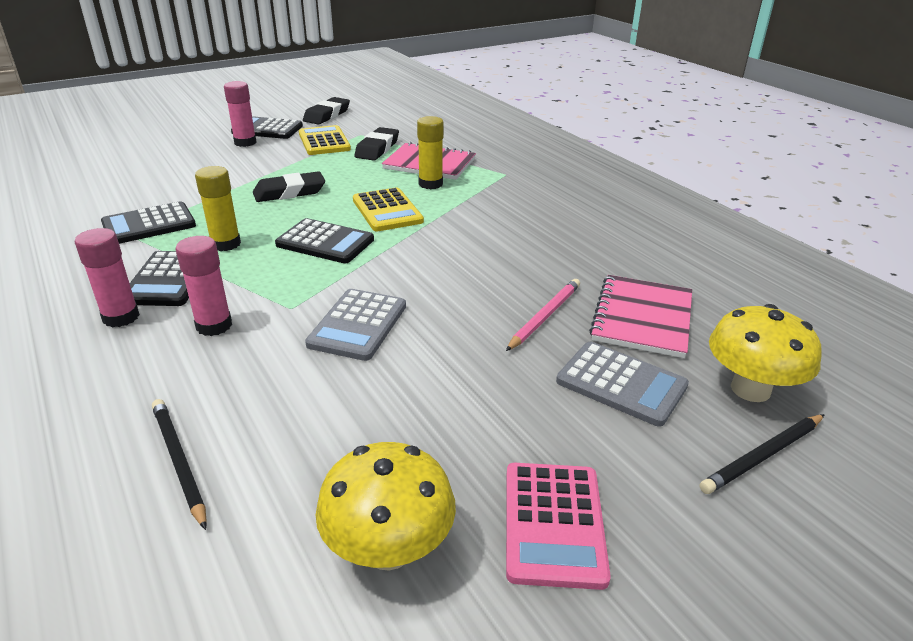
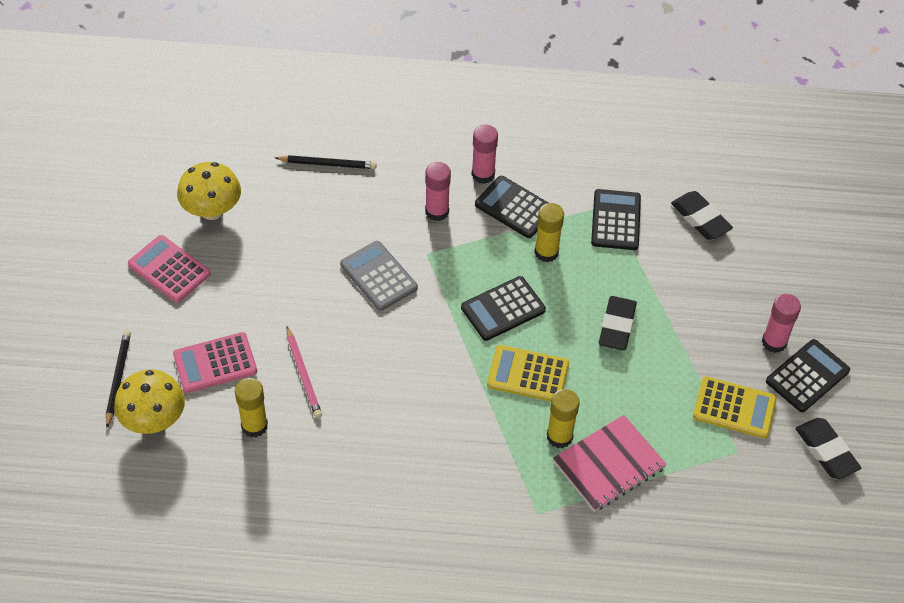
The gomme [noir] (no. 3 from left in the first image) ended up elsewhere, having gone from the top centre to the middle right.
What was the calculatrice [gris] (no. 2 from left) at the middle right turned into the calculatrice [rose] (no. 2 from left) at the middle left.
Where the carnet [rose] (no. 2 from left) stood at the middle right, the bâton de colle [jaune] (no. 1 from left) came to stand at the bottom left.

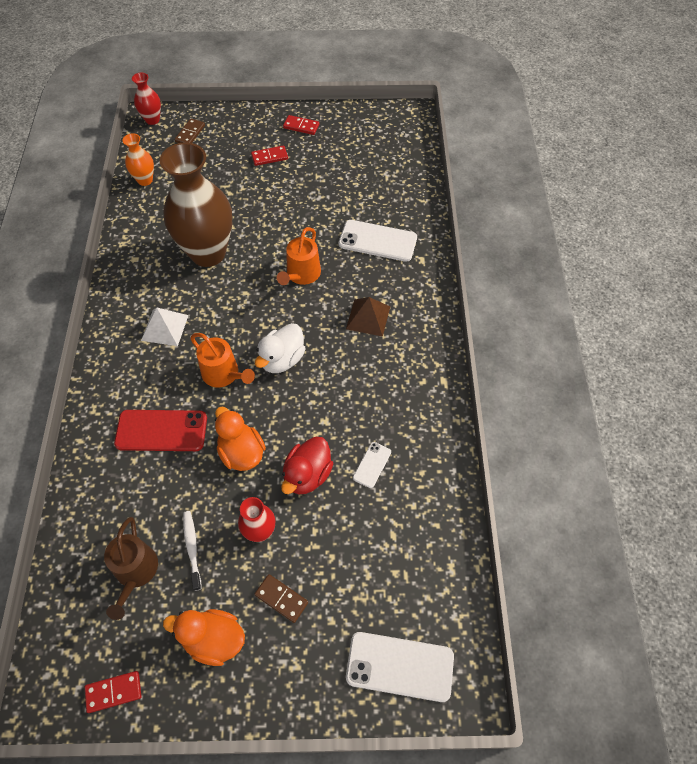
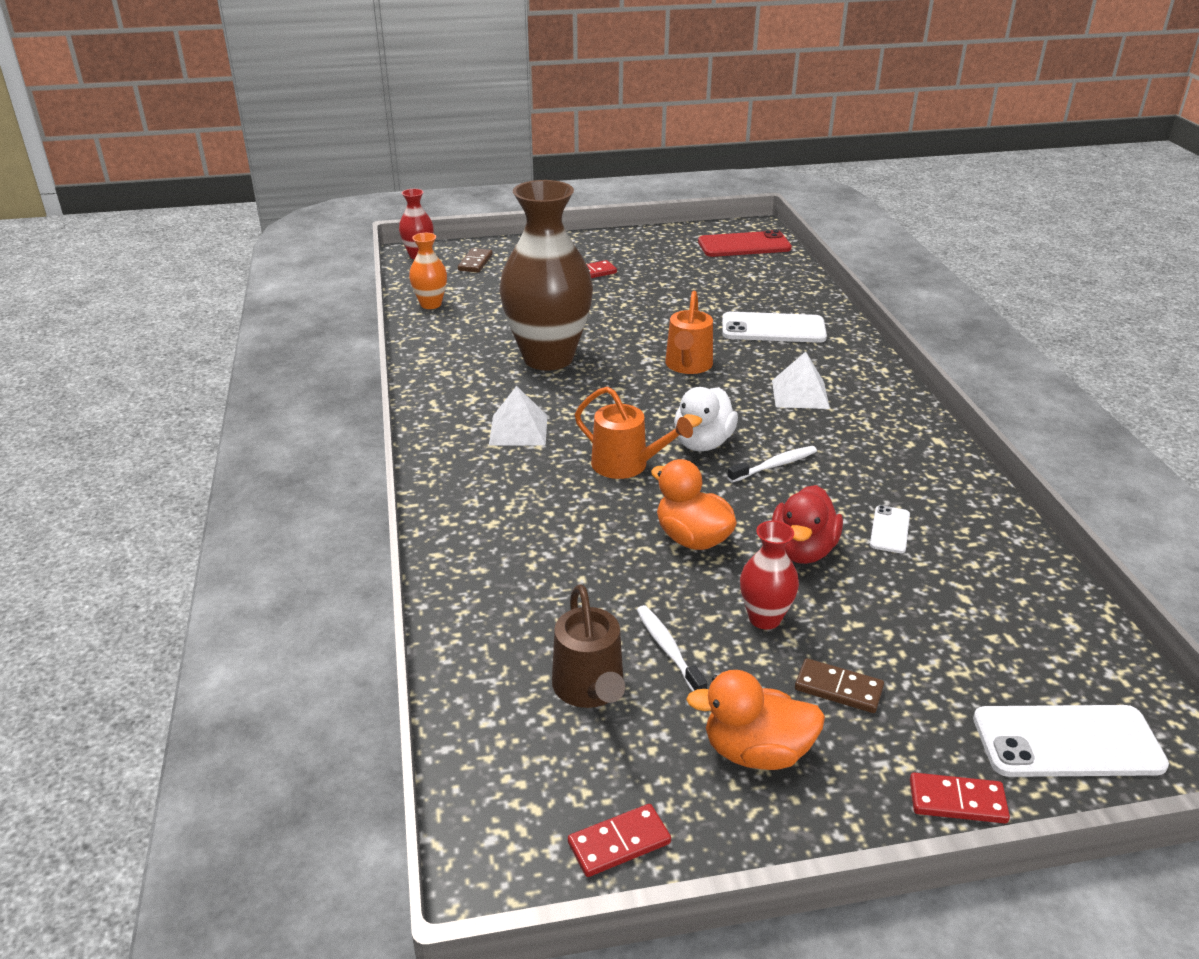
The téléphone [rouge] ended up elsewhere, having gone from the middle left to the top centre.
The domino [rouge] (no. 3 from left) ended up elsewhere, having gone from the top centre to the bottom right.
What was the pyramide [marron] at the centre turned into the pyramide [blanc] (no. 2 from left) at the middle right.
The second view gained the brosse à dents [blanc] (no. 2 from left) at the centre.

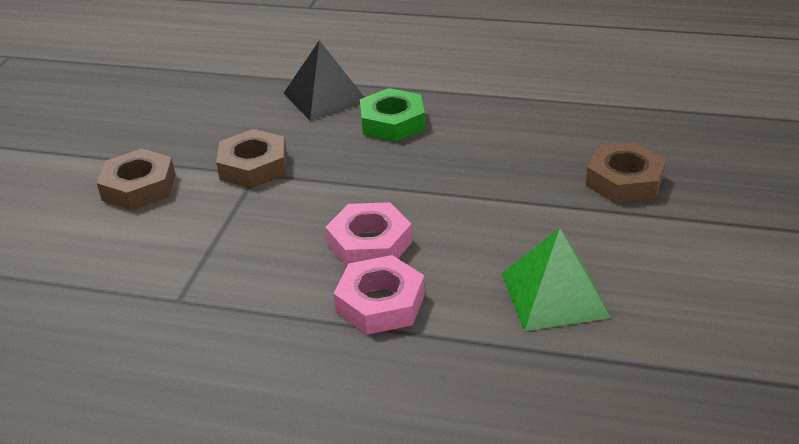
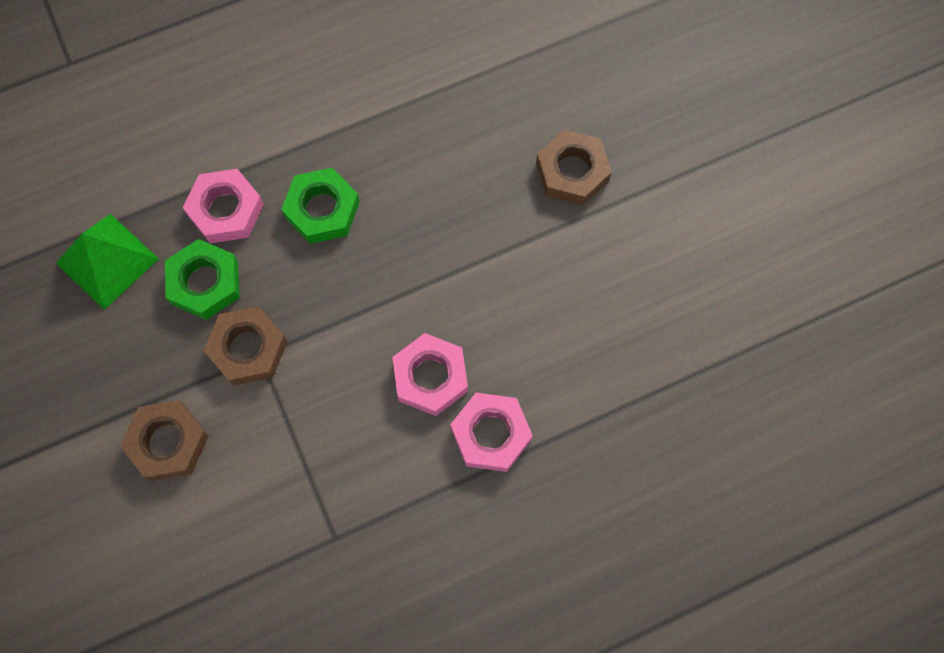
Where the pyramide [noir] stood at the top centre, the écrou [rose] (no. 1 from left) came to stand at the top left.
The pyramide [vert] ended up elsewhere, having gone from the middle right to the middle left.
The second view gained the écrou [vert] (no. 1 from left) at the middle left.

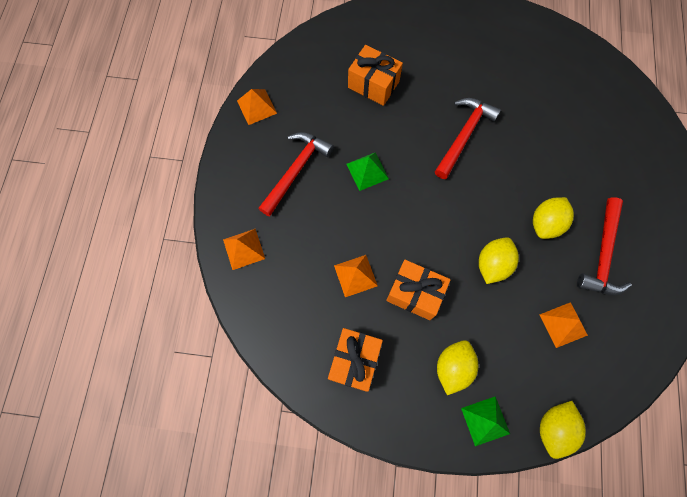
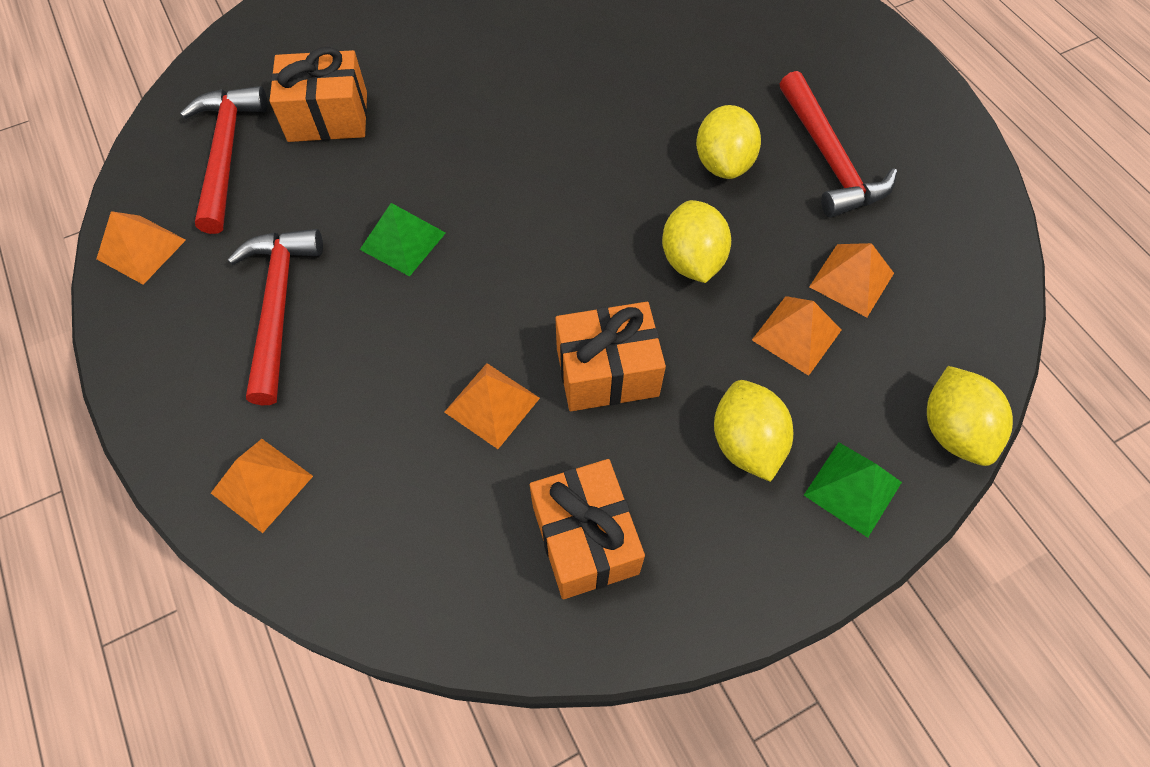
The marteau [rouge] (no. 2 from left in the first image) ended up elsewhere, having gone from the top right to the top left.
The second view gained the pyramide [orange] (no. 4 from left) at the middle right.

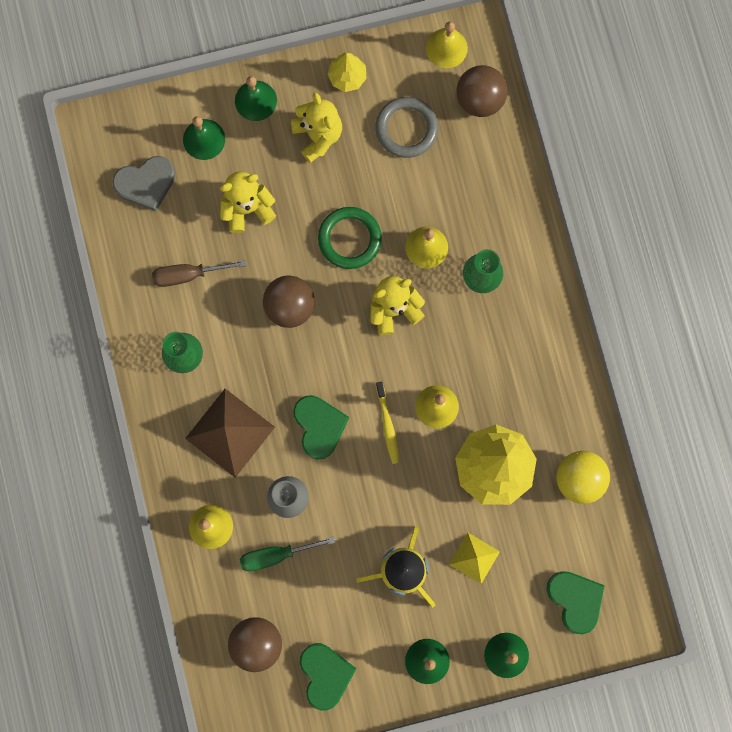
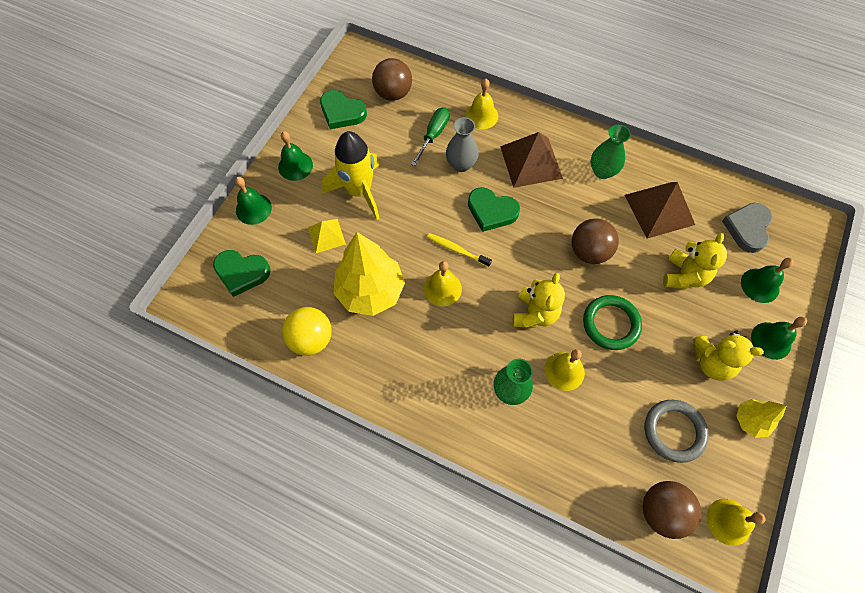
Where the tournevis [marron] stood at the middle left, the pyramide [marron] (no. 2 from left) came to stand at the middle right.

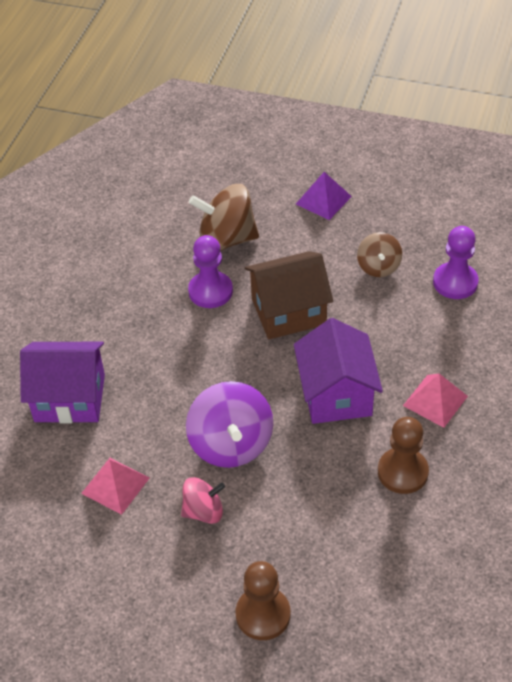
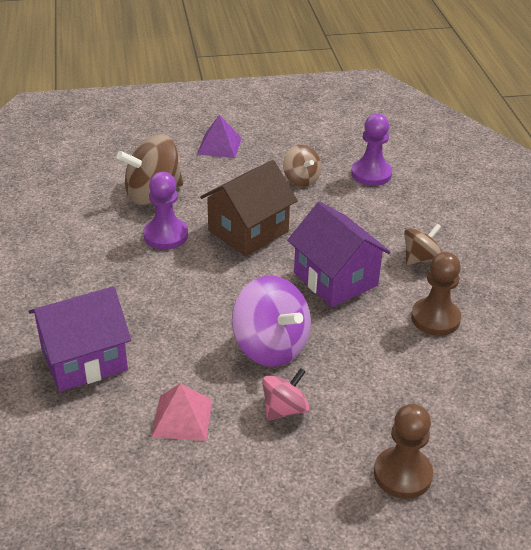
Where the pyramide [rose] (no. 2 from left) stood at the middle right, the toupie [marron] (no. 3 from left) came to stand at the middle right.

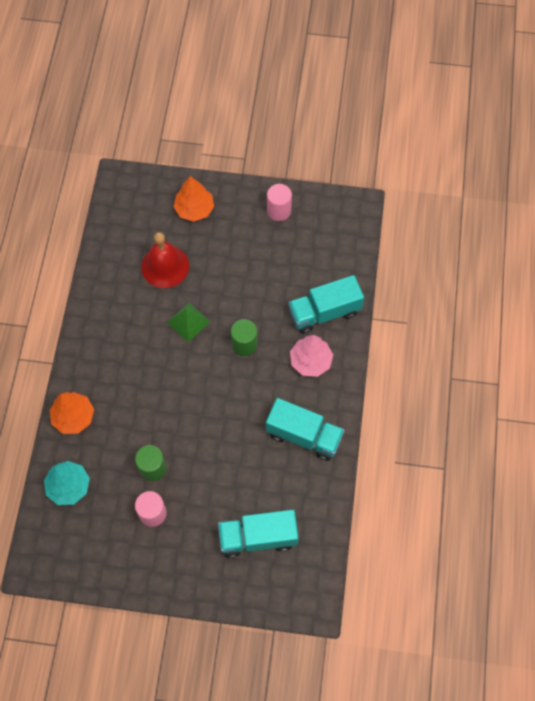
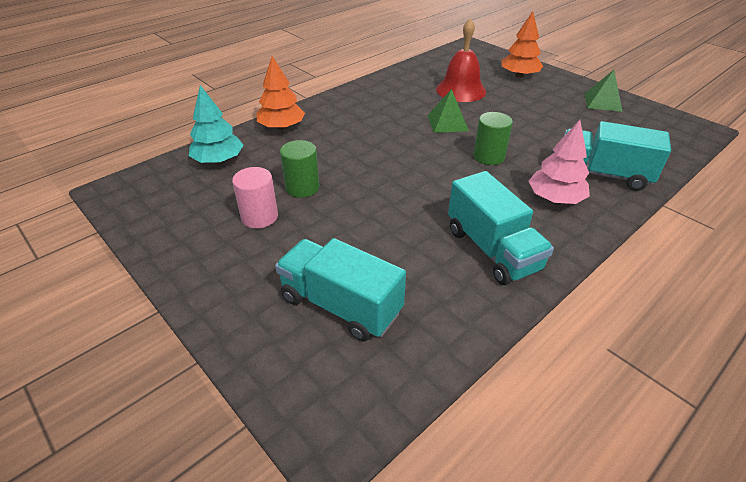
Where the cylindre [rose] (no. 2 from left) stood at the top centre, the pyramide [vert] (no. 2 from left) came to stand at the top right.

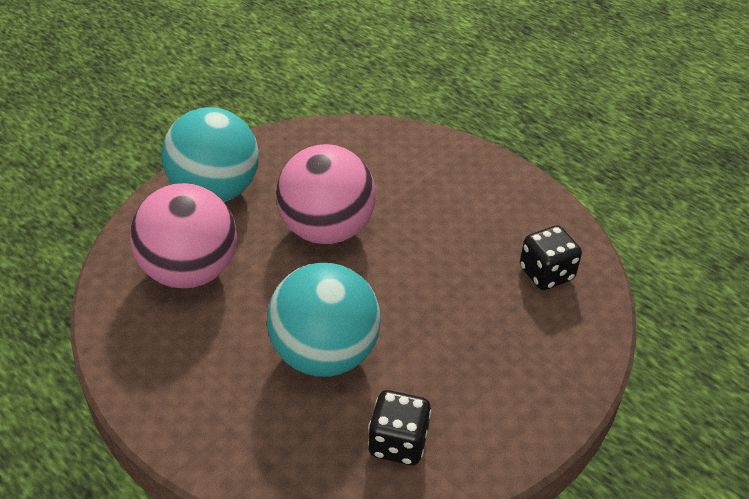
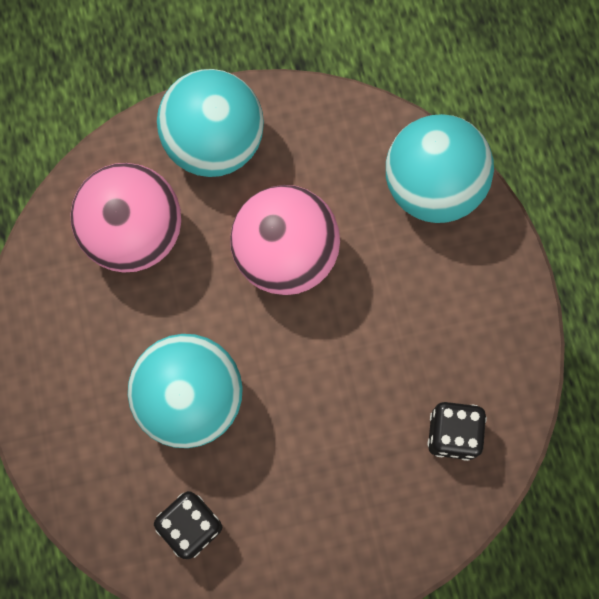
The second view gained the balle [turquoise] (no. 3 from left) at the top right.

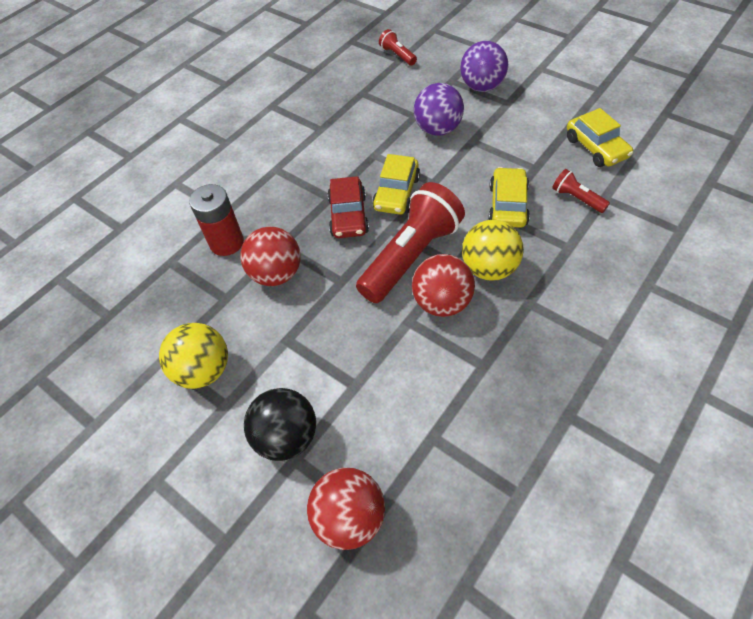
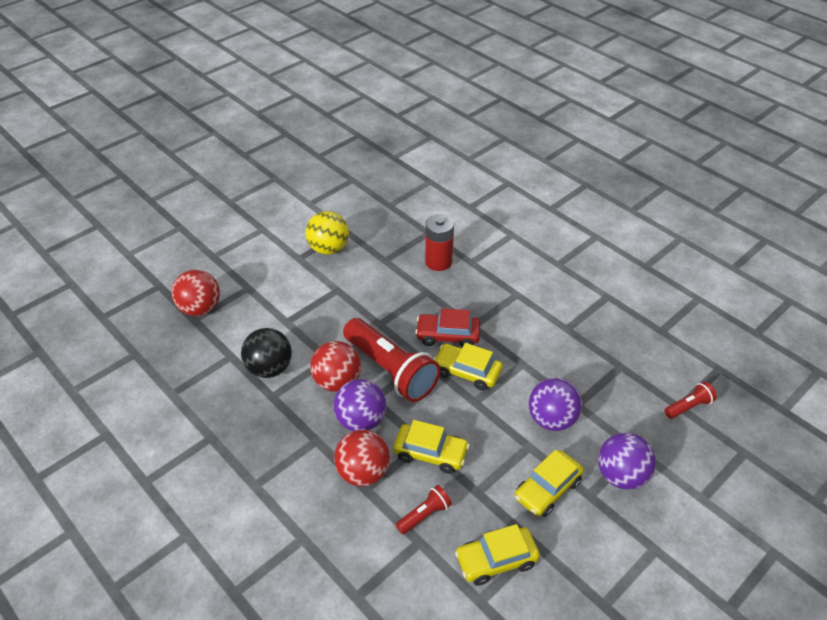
The balle [rouge] (no. 1 from left in the first image) ended up elsewhere, having gone from the centre to the bottom centre.
The balle [noir] ended up elsewhere, having gone from the bottom centre to the middle left.
What was the balle [jaune] (no. 2 from left) at the centre turned into the balle [violet] (no. 1 from left) at the centre.
The second view gained the voiture [jaune] (no. 4 from left) at the bottom centre.

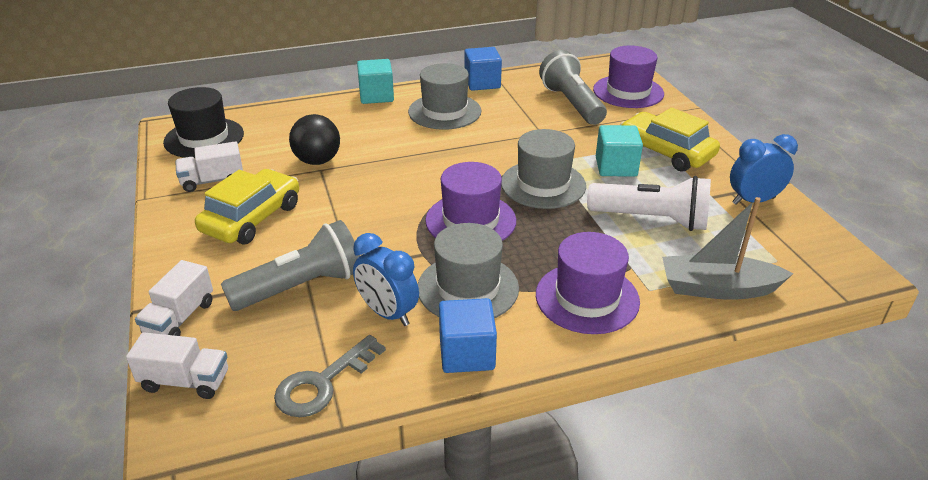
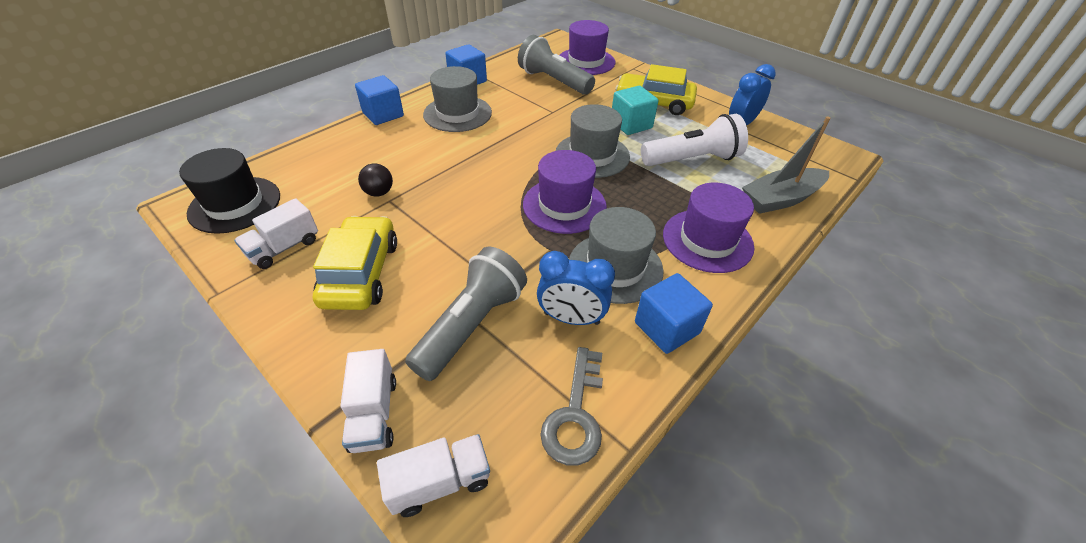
The size of the balle [noir] at the top centre changed by a factor of 0.64.
What was the cube [turquoise] (no. 1 from left) at the top centre turned into the cube [bleu] (no. 1 from left) at the top centre.

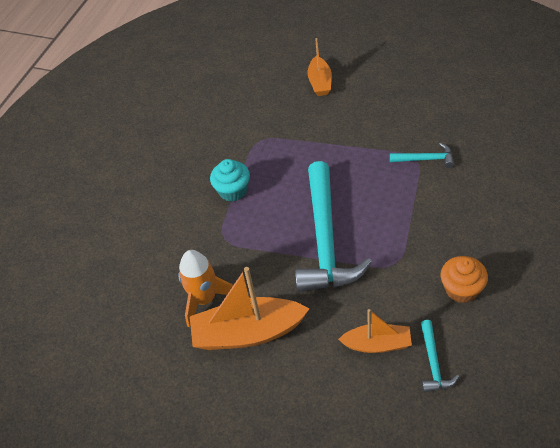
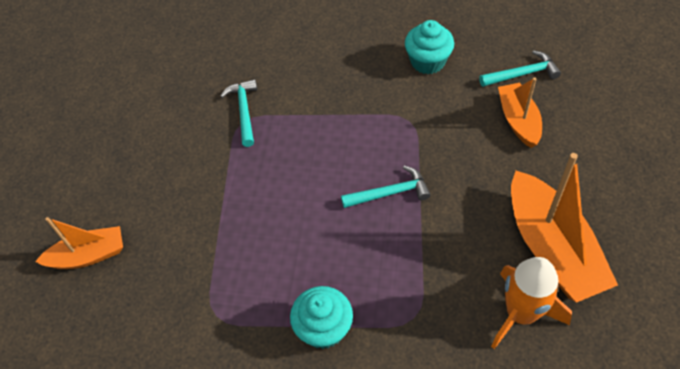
The size of the marteau [turquoise] (no. 1 from left in the first image) at the centre changed by a factor of 0.44.
What was the muffin [orange] at the middle right turned into the muffin [turquoise] (no. 2 from left) at the top centre.

